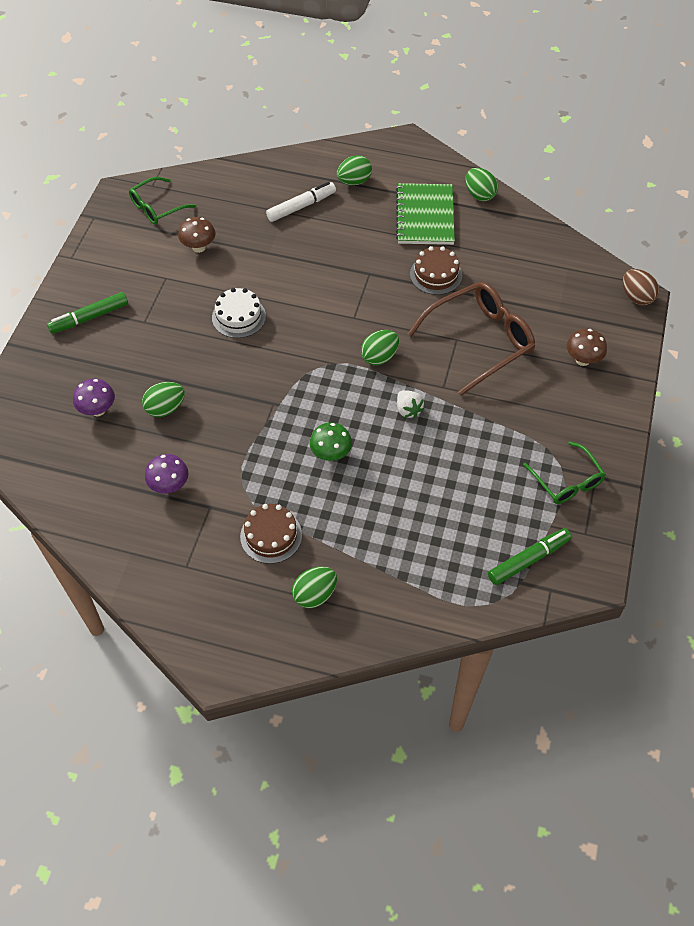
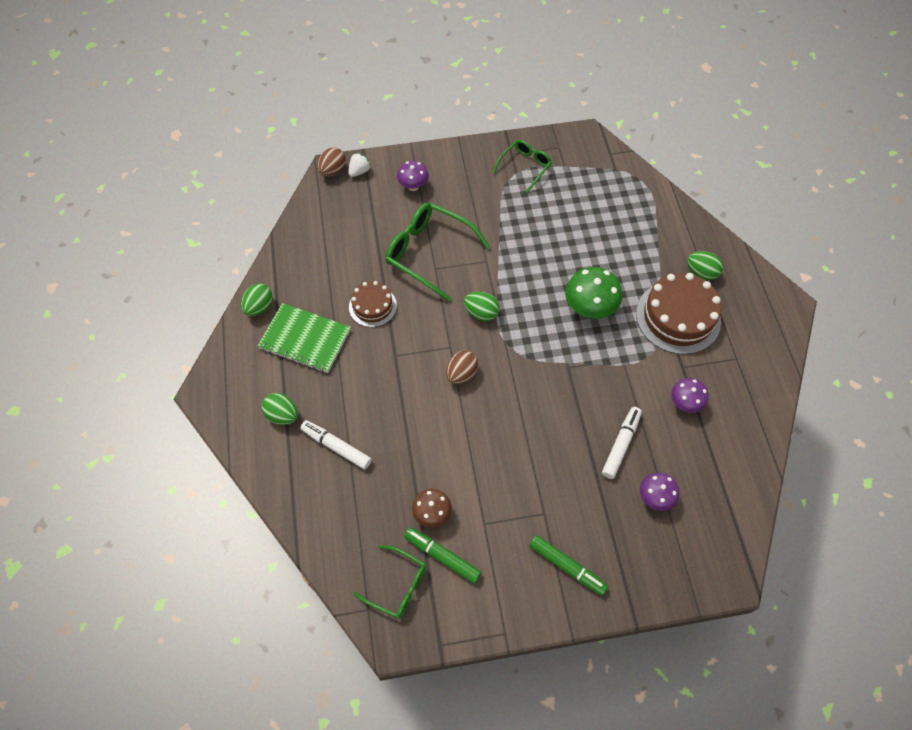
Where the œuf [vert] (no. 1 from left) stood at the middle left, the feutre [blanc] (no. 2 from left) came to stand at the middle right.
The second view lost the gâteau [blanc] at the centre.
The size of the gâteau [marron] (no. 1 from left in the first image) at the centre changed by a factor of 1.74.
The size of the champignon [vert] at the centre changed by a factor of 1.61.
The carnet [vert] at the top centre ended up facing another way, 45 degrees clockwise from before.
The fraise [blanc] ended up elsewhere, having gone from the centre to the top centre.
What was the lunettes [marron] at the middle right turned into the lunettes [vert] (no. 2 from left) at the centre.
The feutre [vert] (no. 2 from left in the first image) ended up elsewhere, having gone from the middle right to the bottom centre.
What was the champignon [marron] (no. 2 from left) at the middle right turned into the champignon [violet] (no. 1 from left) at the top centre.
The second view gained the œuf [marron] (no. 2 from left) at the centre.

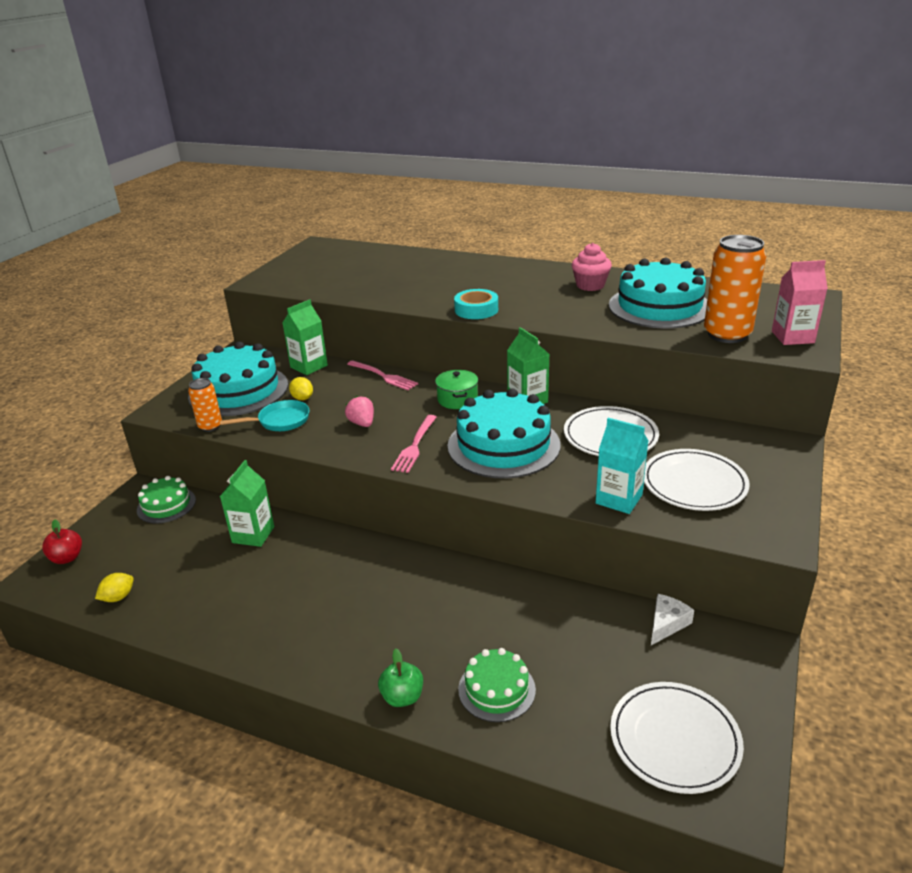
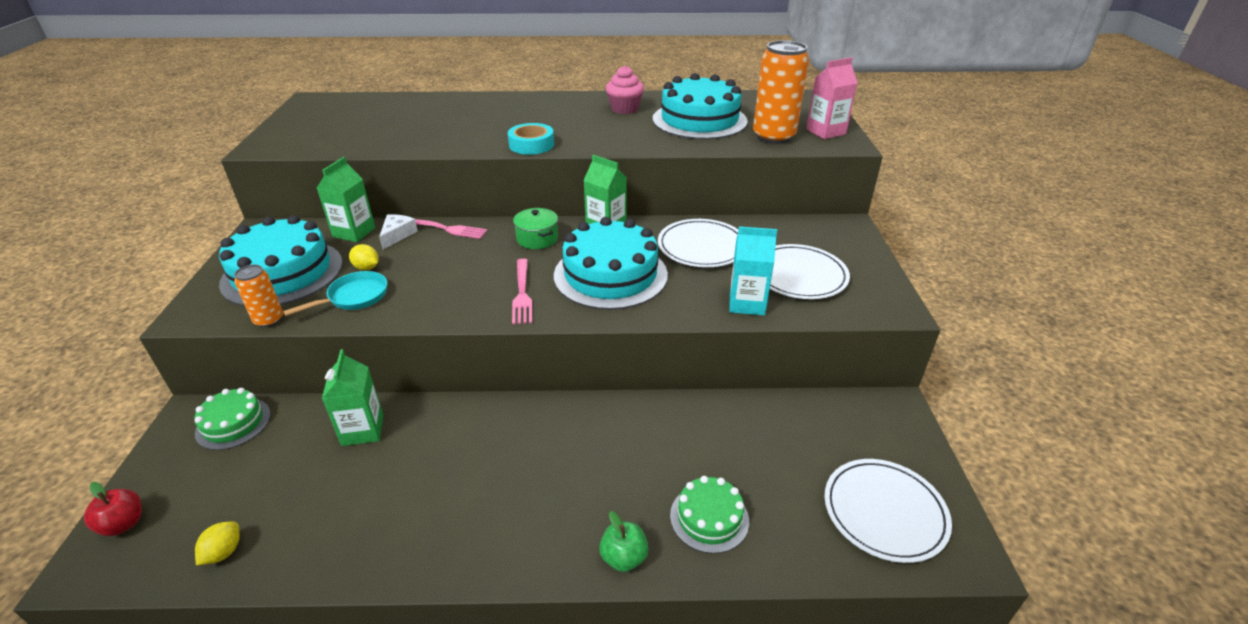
The second view lost the fraise [rose] at the centre.
The fromage [blanc] ended up elsewhere, having gone from the bottom right to the middle left.

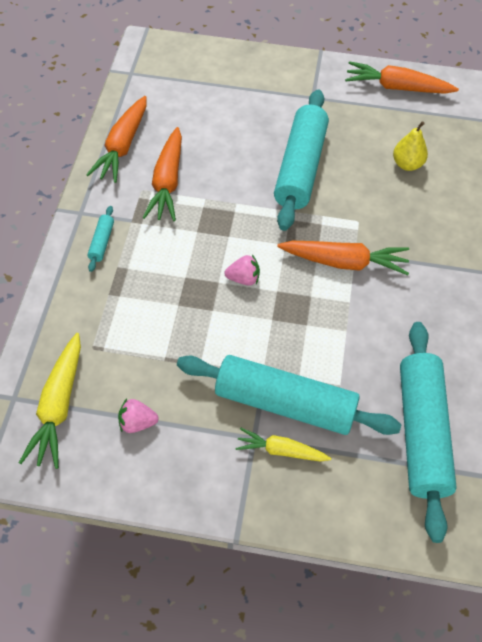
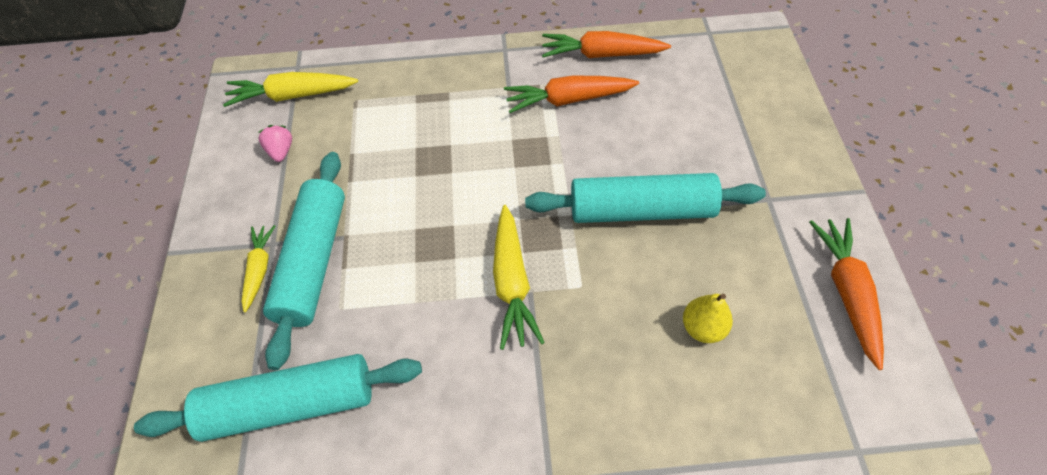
The second view lost the rouleau à pâtisserie [turquoise] (no. 1 from left) at the middle left.
The second view lost the fraise [rose] (no. 2 from left) at the centre.
What was the carotte [orange] (no. 3 from left) at the middle right turned into the carotte [jaune] (no. 3 from left) at the centre.

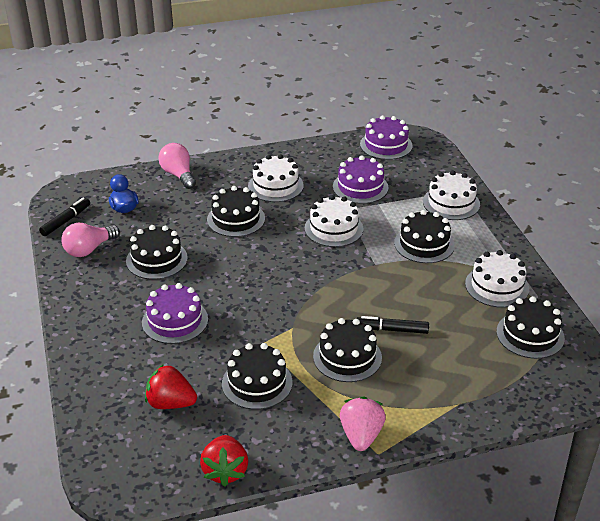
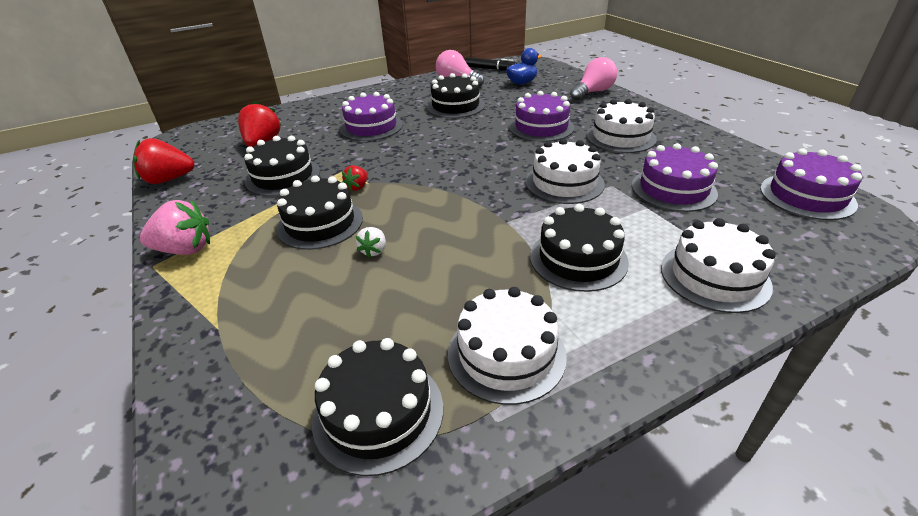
What was the gâteau [noir] (no. 2 from left) at the centre turned into the gâteau [violet] (no. 2 from left) at the top centre.
Where the feutre [noir] (no. 2 from left) stood at the centre, the fraise [blanc] came to stand at the centre.
The second view gained the fraise [rouge] (no. 3 from left) at the centre.

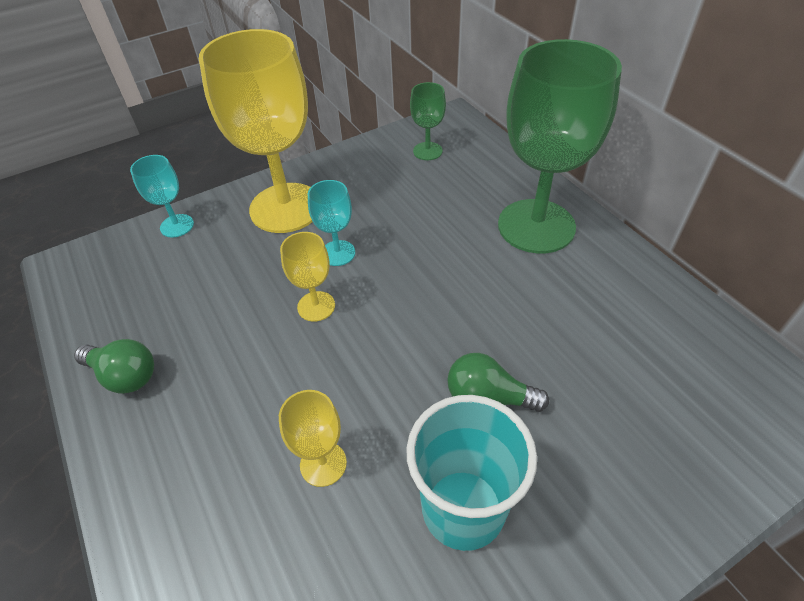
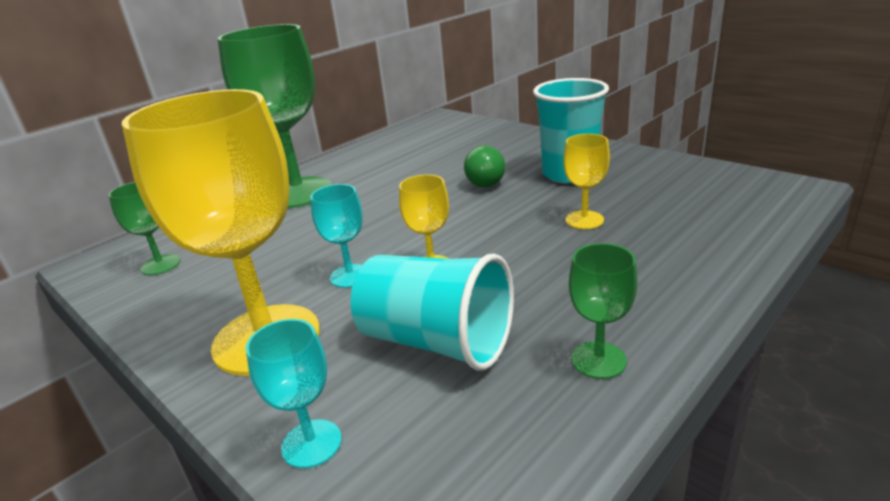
Where the ampoule [vert] (no. 1 from left) stood at the middle left, the verre à pied [vert] (no. 3 from left) came to stand at the middle right.
The second view gained the gobelet [turquoise] (no. 1 from left) at the centre.

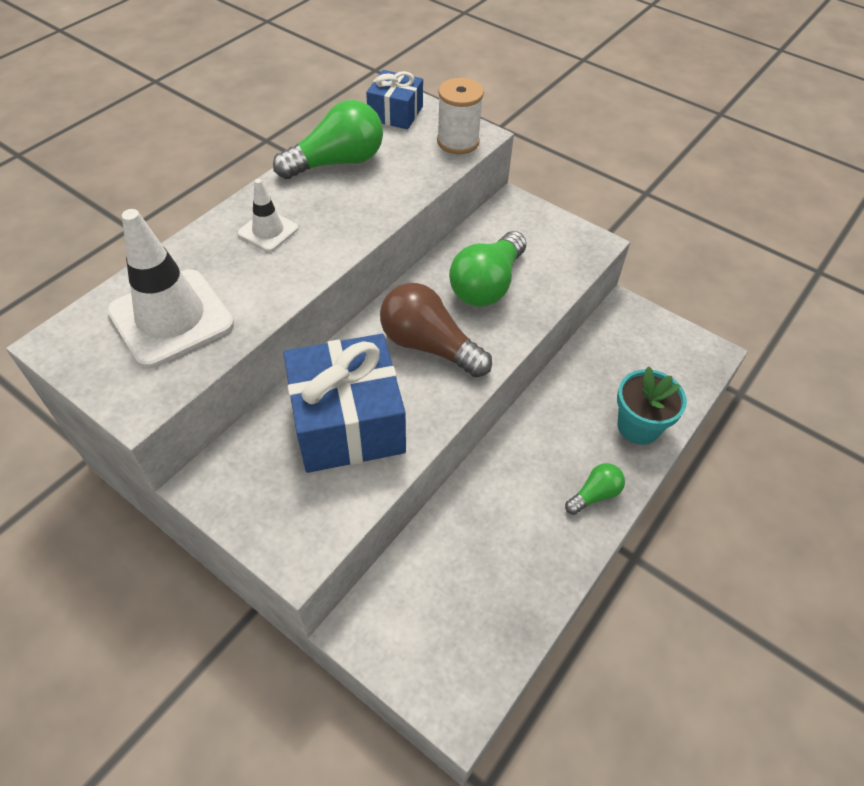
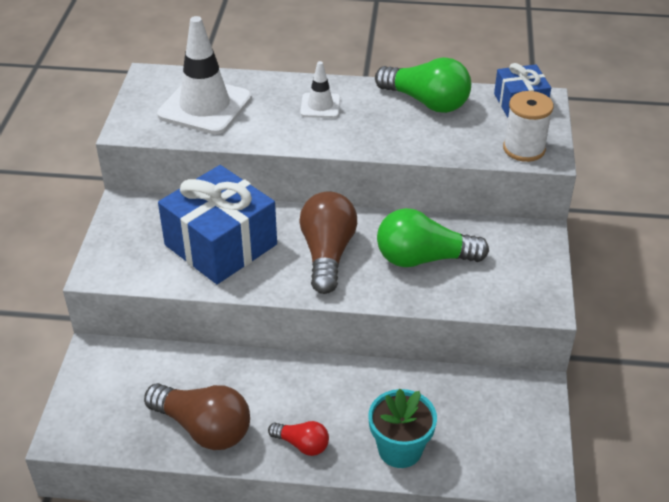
What was the ampoule [vert] (no. 3 from left) at the middle right turned into the ampoule [rouge] at the bottom centre.
The second view gained the ampoule [marron] (no. 1 from left) at the bottom left.

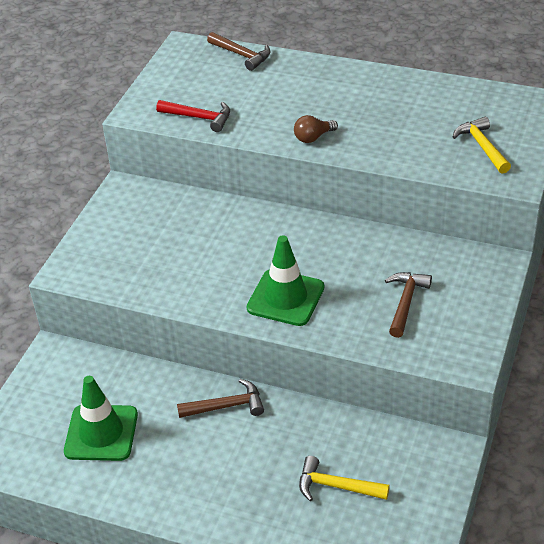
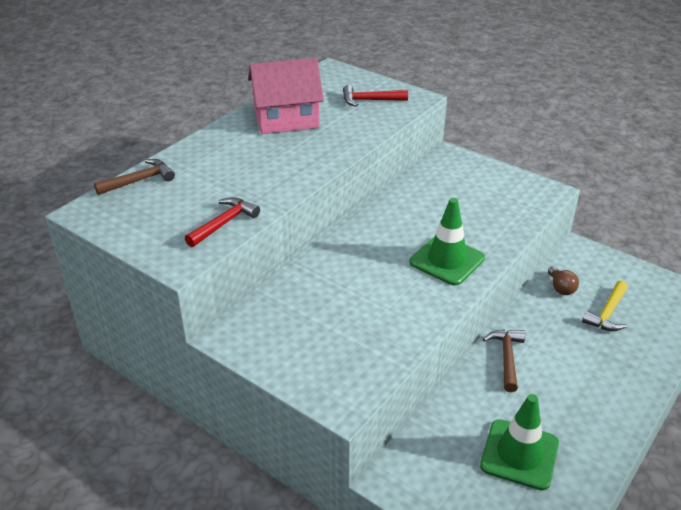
The ampoule [marron] ended up elsewhere, having gone from the top centre to the middle right.
The second view lost the marteau [marron] (no. 3 from left) at the middle right.
What was the marteau [jaune] (no. 2 from left) at the top right turned into the marteau [rouge] (no. 2 from left) at the top centre.
The second view gained the maison [rose] at the top centre.

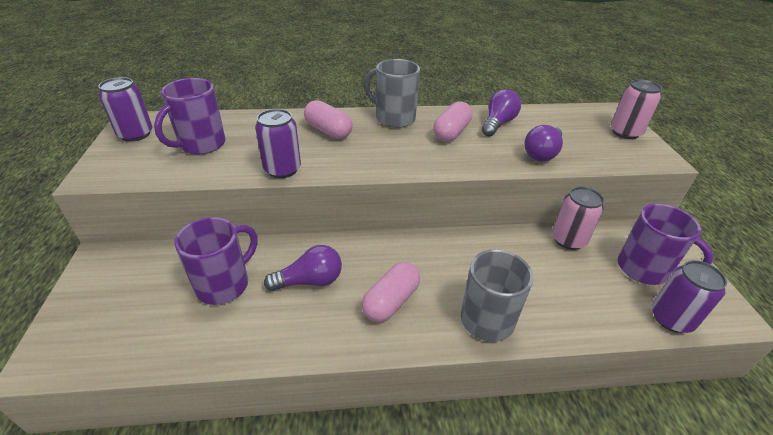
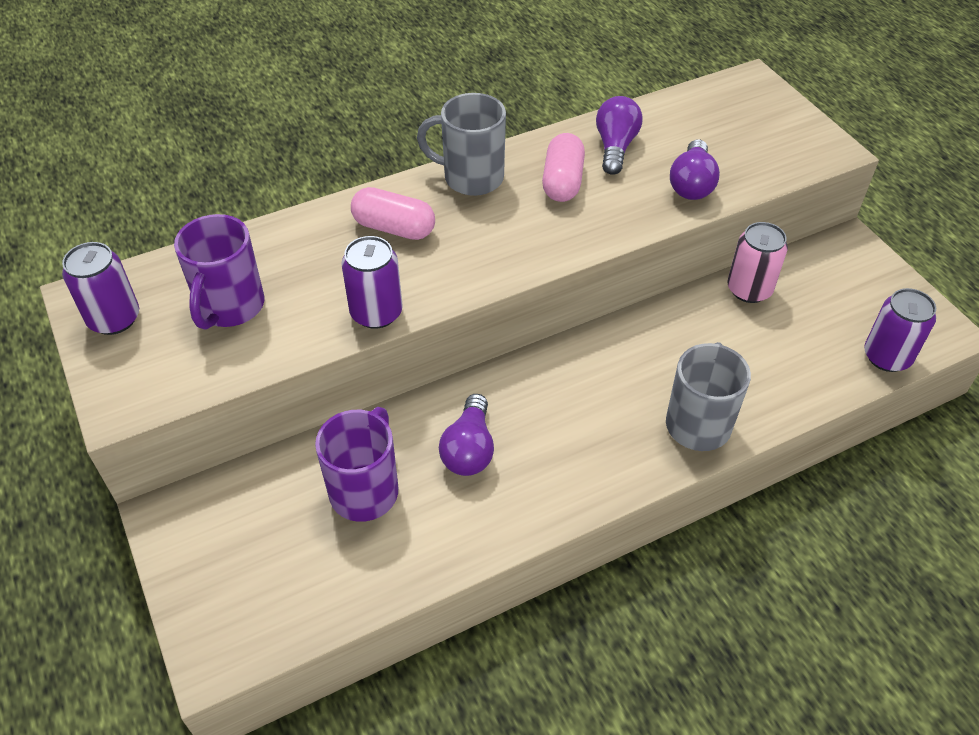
The ampoule [violet] (no. 1 from left) at the centre ended up facing another way, 135 degrees clockwise from before.
The second view lost the gélule [rose] (no. 2 from left) at the bottom centre.
The second view lost the canette [rose] (no. 2 from left) at the top right.
The second view lost the tasse [violet] (no. 3 from left) at the middle right.

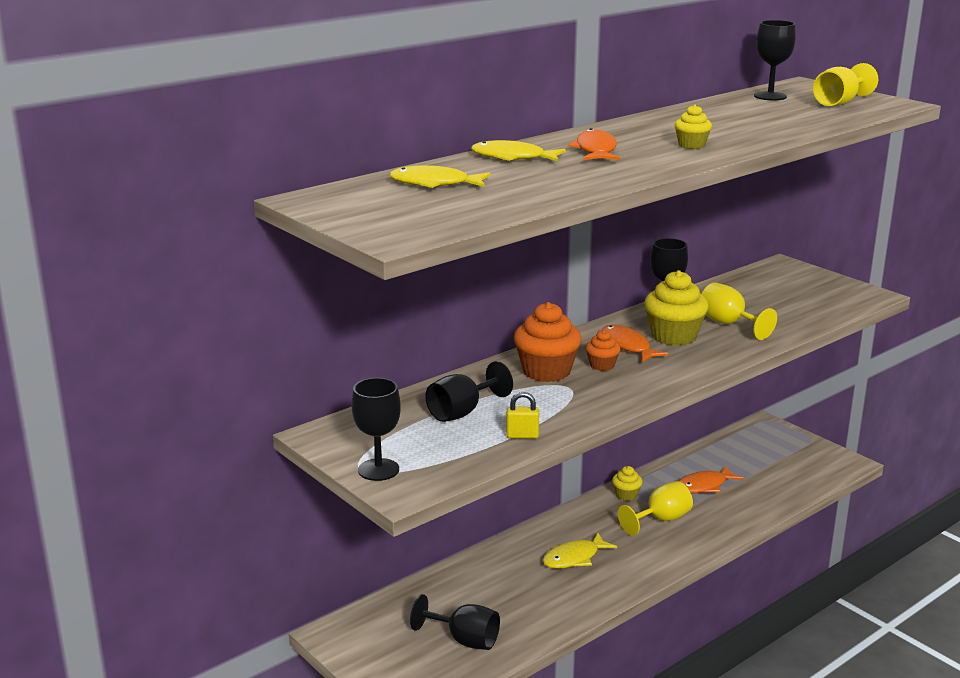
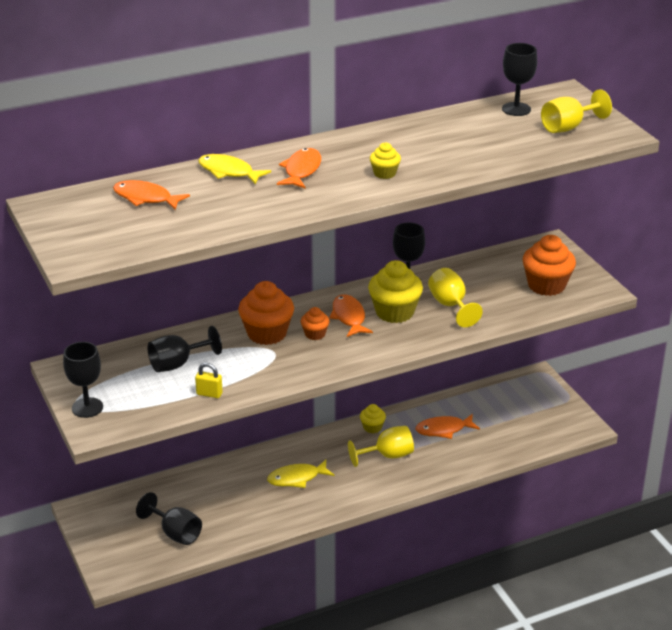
What was the poisson [jaune] (no. 1 from left) at the top centre turned into the poisson [orange] (no. 1 from left) at the top left.
The second view gained the muffin [orange] (no. 3 from left) at the middle right.

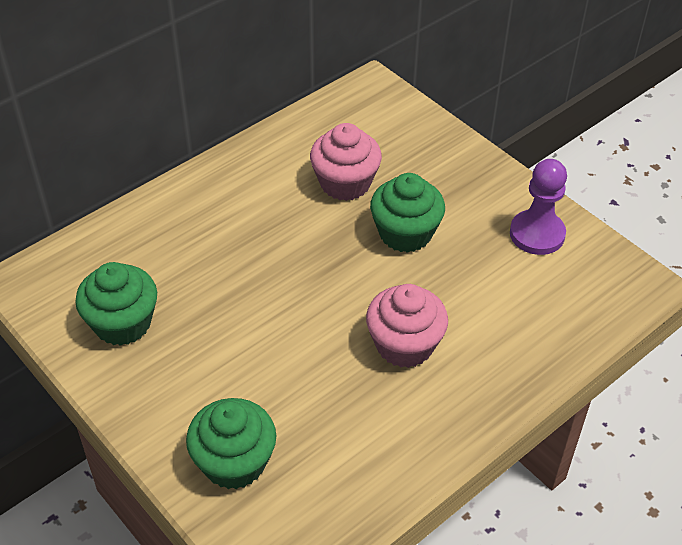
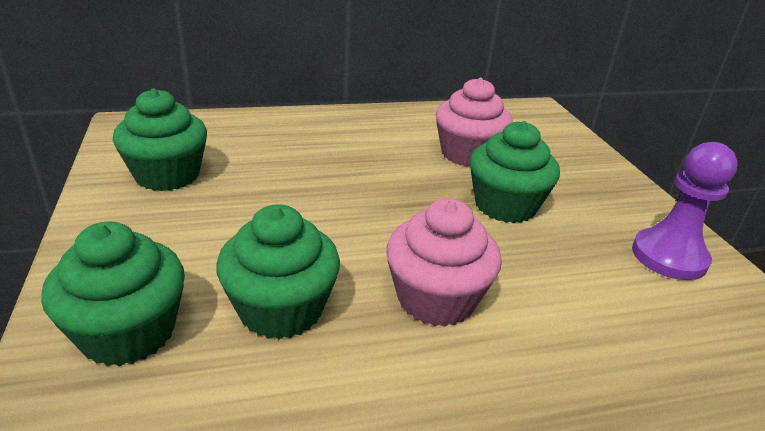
The second view gained the muffin [vert] (no. 3 from left) at the centre.

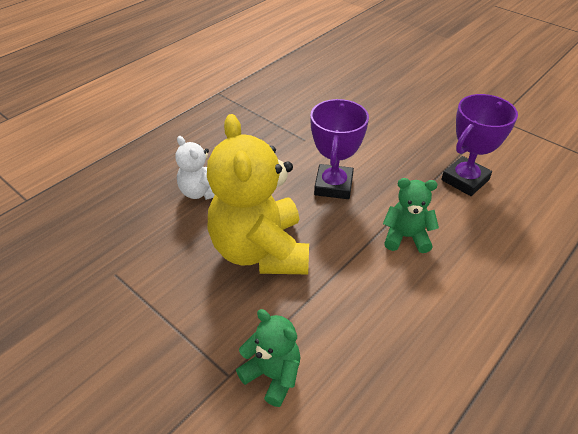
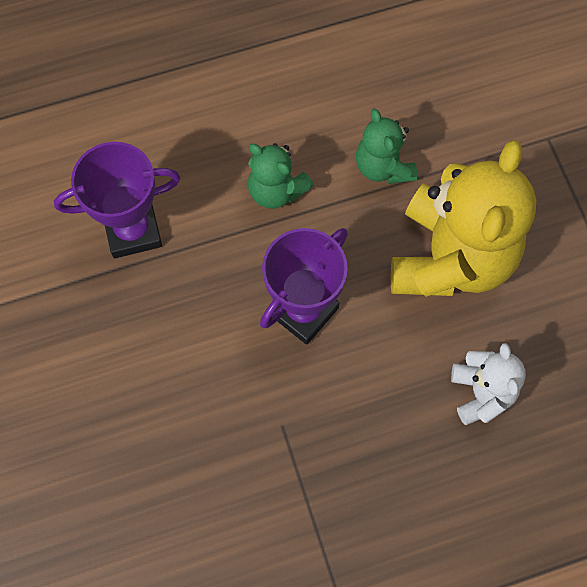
The ours en peluche [vert] (no. 1 from left in the first image) ended up elsewhere, having gone from the bottom centre to the top centre.

